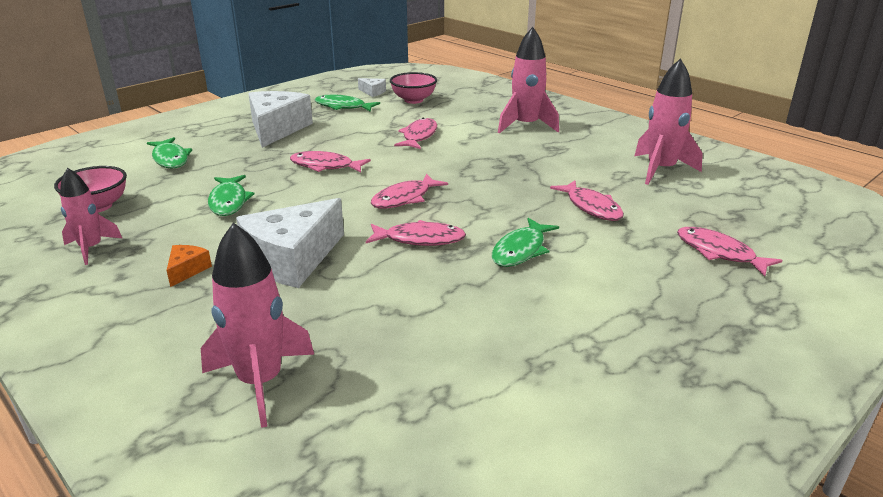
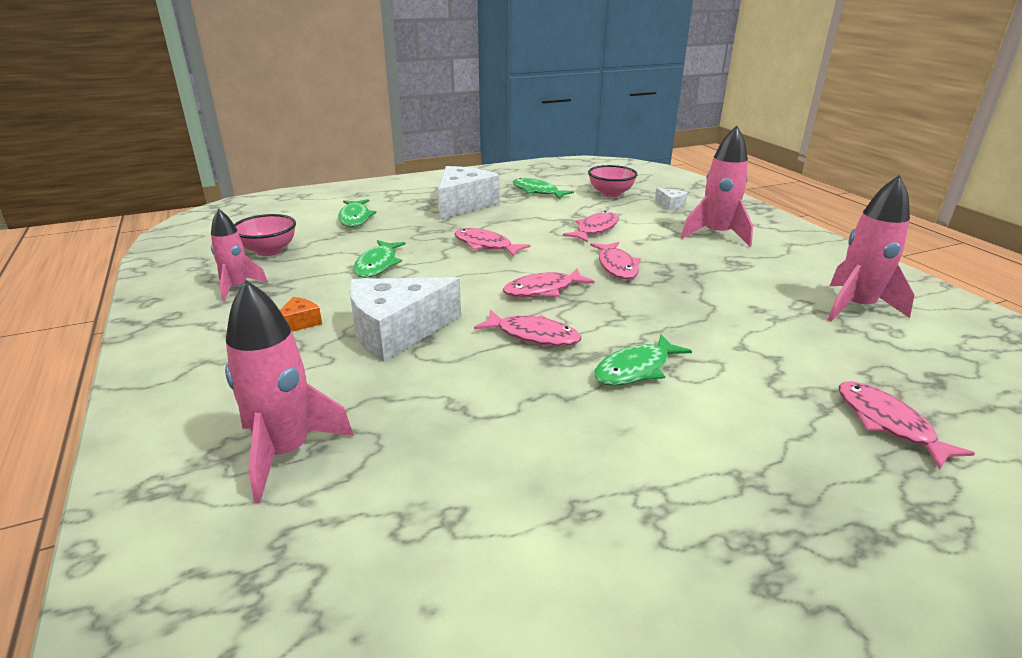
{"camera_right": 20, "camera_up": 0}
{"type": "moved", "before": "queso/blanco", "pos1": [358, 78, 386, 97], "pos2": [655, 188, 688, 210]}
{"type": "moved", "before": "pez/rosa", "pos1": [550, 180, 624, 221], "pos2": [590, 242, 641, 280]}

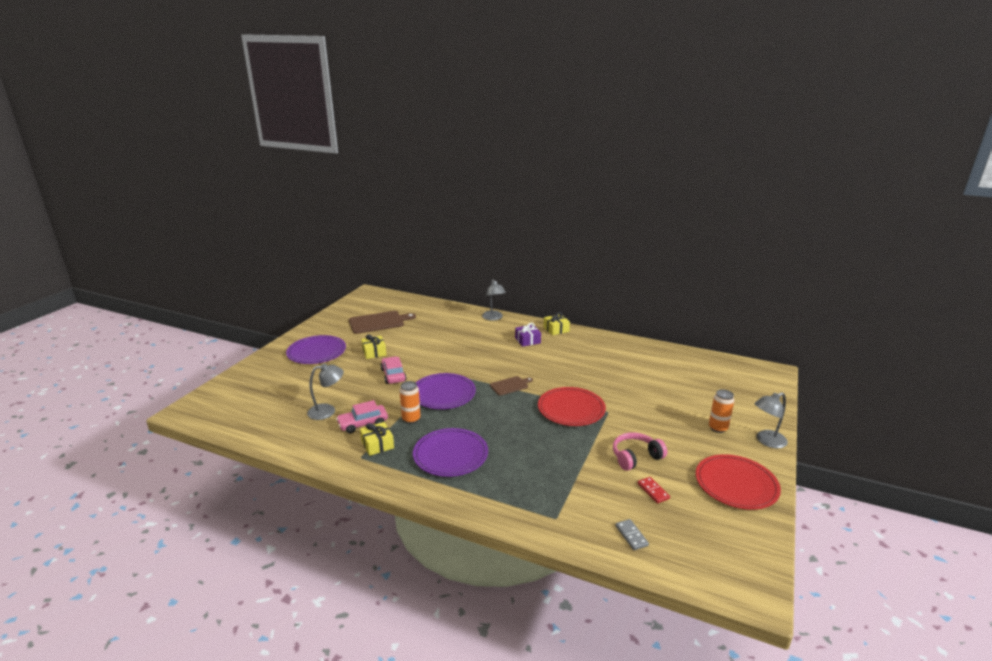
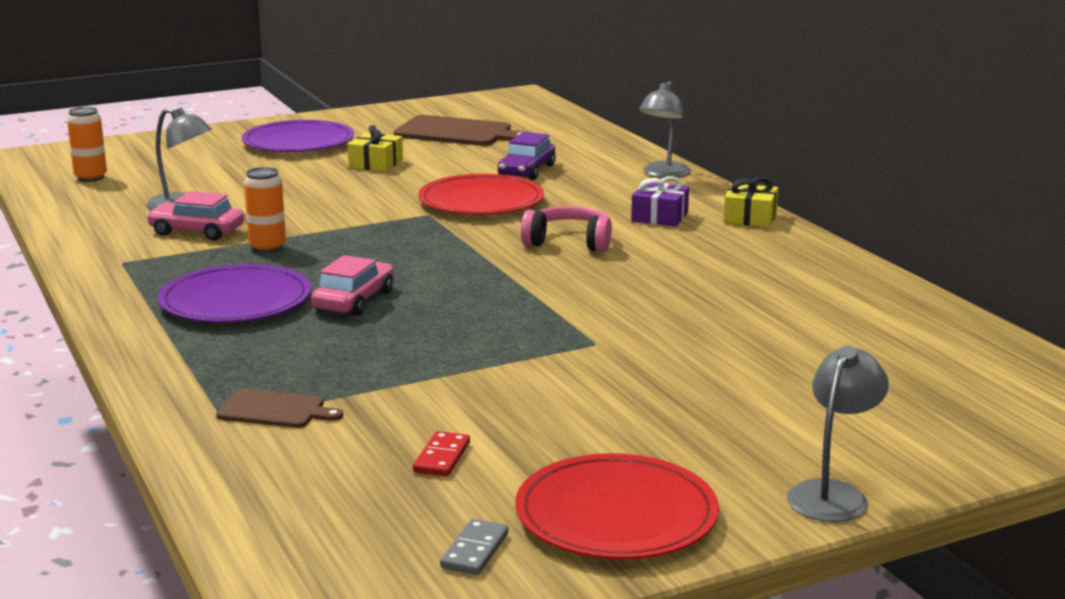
{"camera_right": 40, "camera_up": -5}
{"type": "removed", "before": "regalo/amarillo", "pos1": [360, 422, 394, 456]}
{"type": "moved", "before": "coche/rosa", "pos1": [381, 356, 407, 384], "pos2": [311, 255, 394, 316]}
{"type": "removed", "before": "plato/morado", "pos1": [416, 373, 476, 409]}
{"type": "moved", "before": "tabla de cortar/marrón", "pos1": [490, 376, 533, 396], "pos2": [216, 389, 343, 428]}
{"type": "moved", "before": "plato/rojo", "pos1": [538, 387, 606, 426], "pos2": [418, 174, 544, 215]}
{"type": "moved", "before": "auriculares/rosa", "pos1": [613, 432, 667, 471], "pos2": [521, 206, 612, 252]}
{"type": "moved", "before": "ficha de dominó/gris", "pos1": [616, 519, 649, 550], "pos2": [440, 519, 508, 575]}
{"type": "moved", "before": "lata/naranja", "pos1": [709, 389, 734, 433], "pos2": [67, 107, 107, 182]}
{"type": "turned", "before": "lámpara/gris", "pos1": [754, 392, 788, 448], "pos2": [787, 346, 889, 522], "turn": 105}
{"type": "added", "after": "coche/morado", "pos2": [498, 132, 556, 180]}

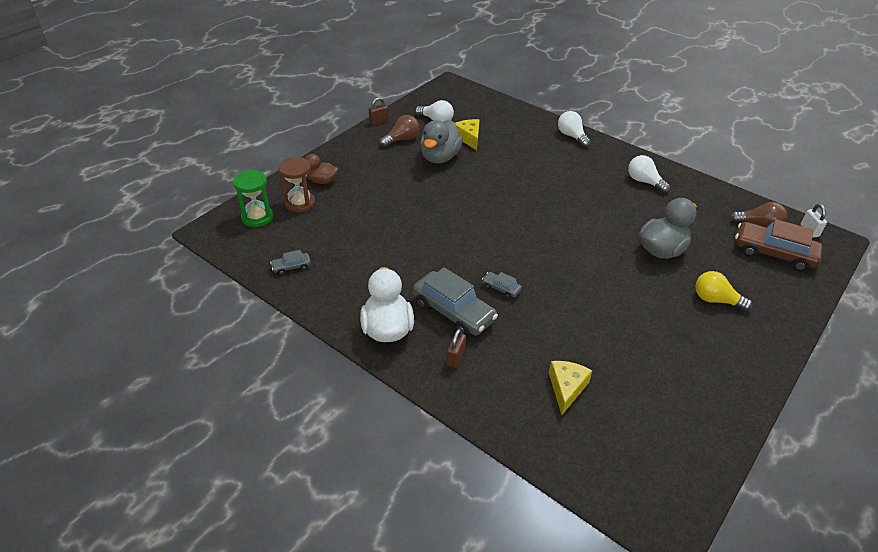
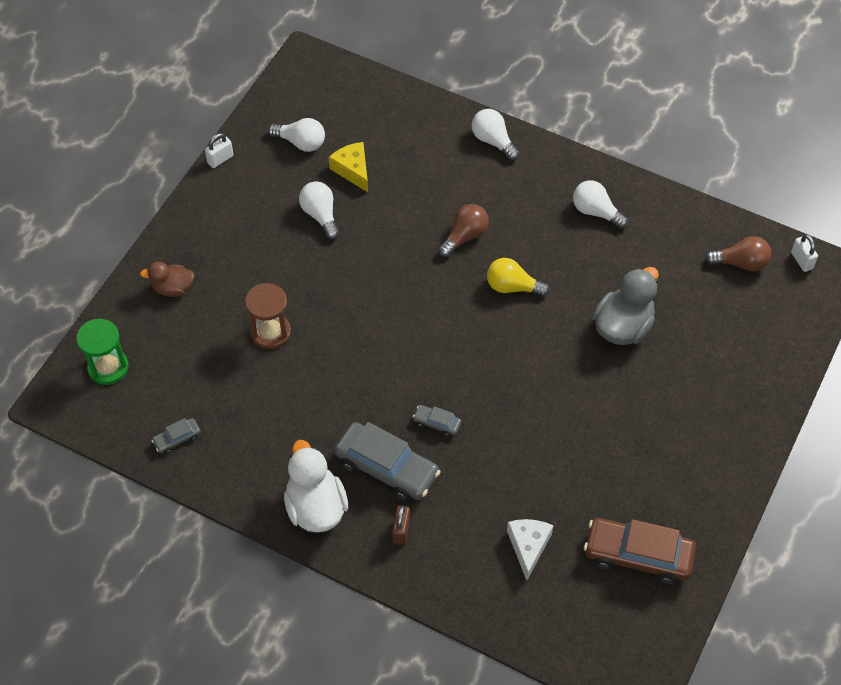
{"camera_right": -10, "camera_up": 15}
{"type": "moved", "before": "reloj de arena/marrón", "pos1": [278, 157, 315, 213], "pos2": [245, 283, 291, 349]}
{"type": "recoloured", "before": "candado/marrón", "after": "candado/blanco", "pos1": [369, 97, 388, 125], "pos2": [205, 133, 233, 168]}
{"type": "moved", "before": "bombilla/marrón", "pos1": [380, 115, 419, 147], "pos2": [438, 204, 489, 257]}
{"type": "replaced", "before": "pato/gris", "after": "bombilla/blanco", "pos1": [420, 120, 463, 163], "pos2": [299, 181, 340, 240]}
{"type": "recoloured", "before": "queso/amarillo", "after": "queso/blanco", "pos1": [549, 361, 593, 415], "pos2": [507, 519, 553, 581]}
{"type": "moved", "before": "bombilla/amarillo", "pos1": [695, 271, 752, 311], "pos2": [487, 258, 550, 297]}
{"type": "moved", "before": "coche/marrón", "pos1": [735, 219, 823, 272], "pos2": [584, 518, 696, 585]}

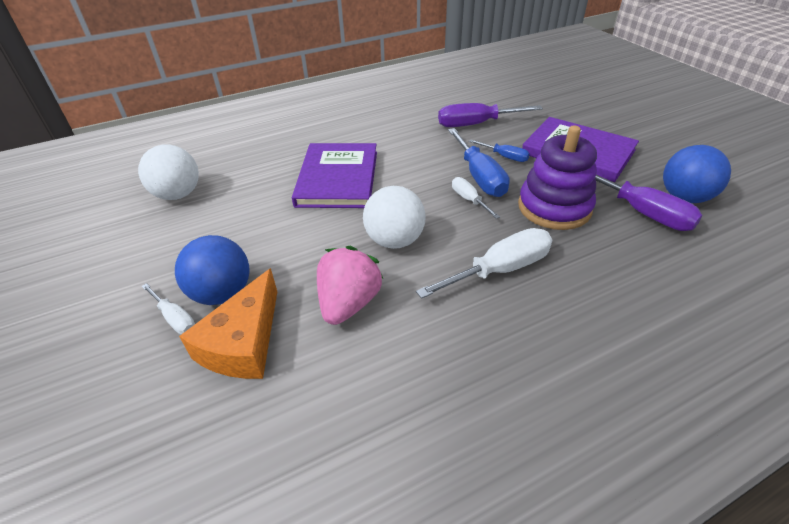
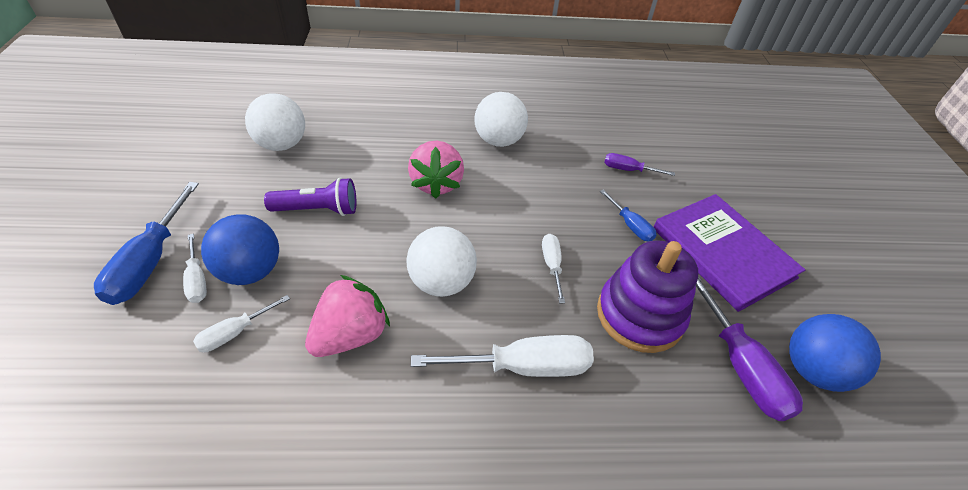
{"camera_right": 20, "camera_up": 5}
{"type": "replaced", "before": "queso/naranja", "after": "destornillador/blanco", "pos1": [179, 268, 277, 379], "pos2": [193, 295, 290, 352]}
{"type": "replaced", "before": "libro/morado", "after": "fresa/rosa", "pos1": [292, 143, 377, 208], "pos2": [408, 141, 464, 199]}
{"type": "resized", "before": "destornillador/morado", "pos1": [438, 103, 543, 127], "pos2": [604, 153, 675, 176], "scale": 0.55}
{"type": "moved", "before": "destornillador/azul", "pos1": [448, 128, 510, 197], "pos2": [94, 182, 199, 305]}
{"type": "added", "after": "lámpara de mano/morado", "pos2": [264, 178, 356, 216]}
{"type": "added", "after": "pelota/blanco", "pos2": [475, 92, 528, 147]}

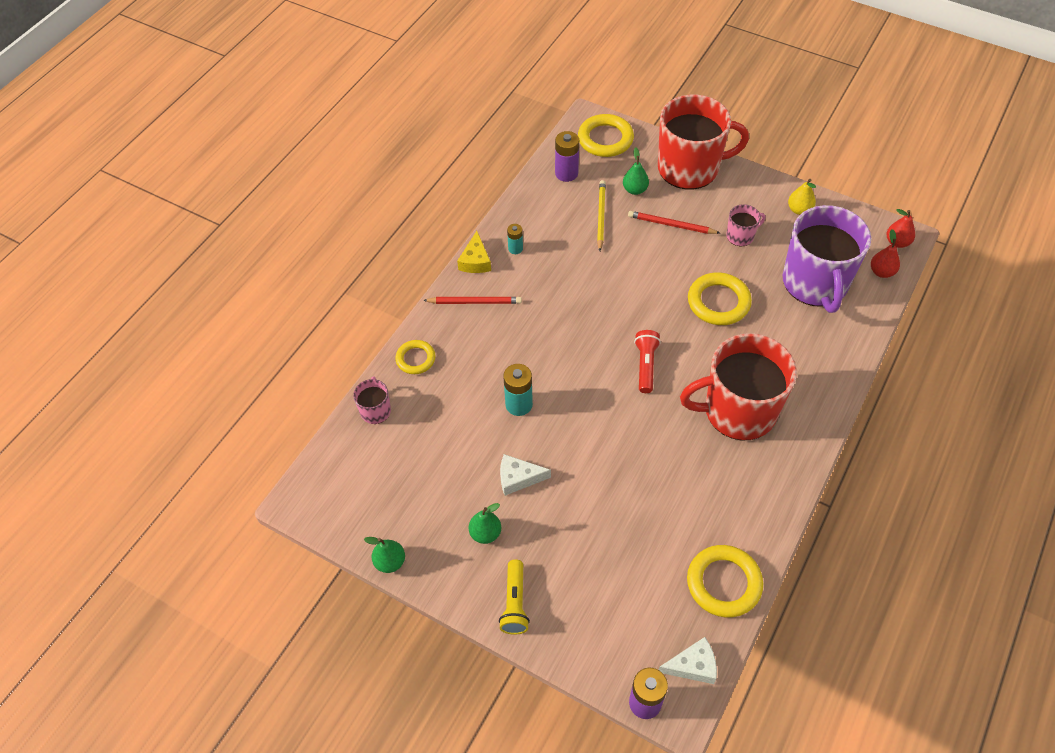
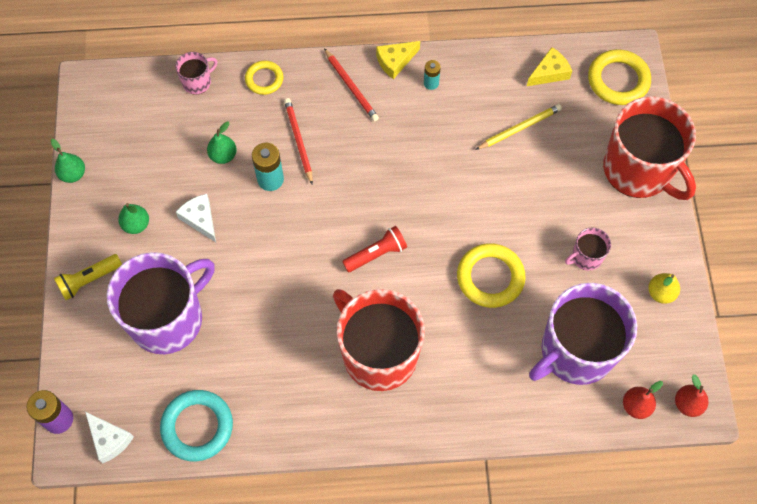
{"camera_right": 55, "camera_up": 10}
{"type": "replaced", "before": "pila/morado", "after": "queso/amarillo", "pos1": [555, 131, 579, 182], "pos2": [527, 47, 572, 86]}
{"type": "moved", "before": "pera/verde", "pos1": [623, 147, 649, 195], "pos2": [207, 122, 237, 164]}
{"type": "moved", "before": "lápiz/rojo", "pos1": [628, 211, 720, 234], "pos2": [284, 98, 313, 185]}
{"type": "recoloured", "before": "anillo/amarillo", "after": "anillo/turquesa", "pos1": [687, 545, 763, 617], "pos2": [160, 390, 233, 461]}
{"type": "turned", "before": "taza/rosa", "pos1": [726, 204, 765, 246], "pos2": [565, 228, 611, 271], "turn": 120}
{"type": "added", "after": "taza/morado", "pos2": [107, 252, 215, 354]}

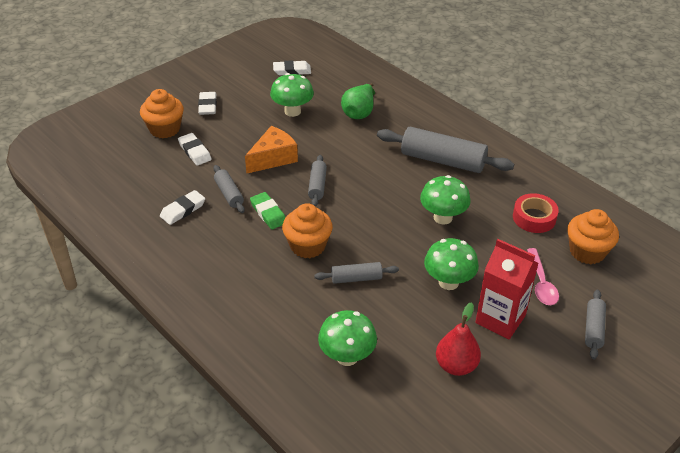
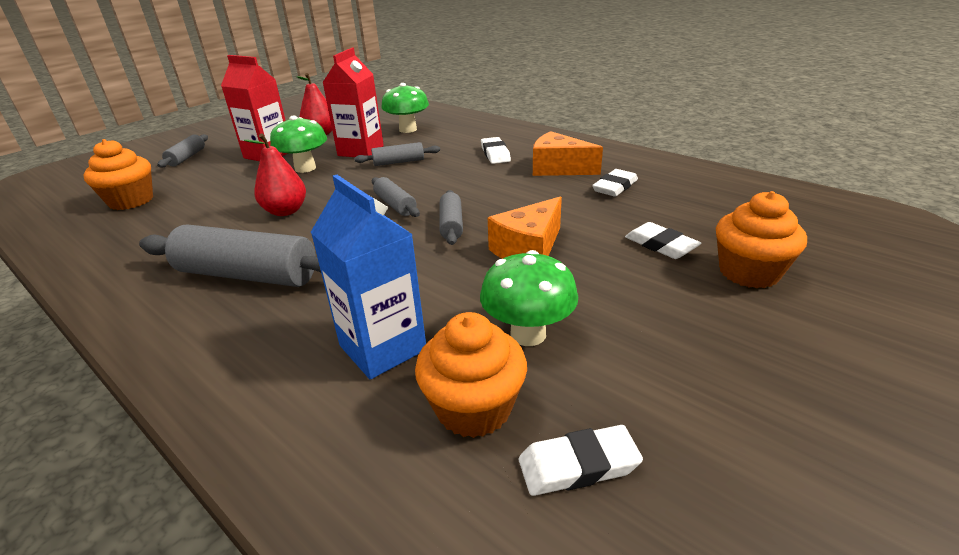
{"camera_right": 175, "camera_up": -10}
{"type": "moved", "before": "goma de borrar/blanco", "pos1": [198, 92, 217, 115], "pos2": [481, 137, 511, 164]}
{"type": "moved", "before": "rodillo/gris", "pos1": [213, 165, 245, 213], "pos2": [372, 177, 420, 217]}
{"type": "removed", "before": "goma de borrar/verde", "pos1": [250, 192, 286, 229]}
{"type": "moved", "before": "magdalena/naranja", "pos1": [282, 203, 333, 258], "pos2": [415, 312, 527, 438]}
{"type": "replaced", "before": "pera/verde", "after": "cartón de leche/azul", "pos1": [341, 83, 375, 119], "pos2": [311, 175, 426, 379]}
{"type": "replaced", "before": "seta/verde", "after": "pera/rojo", "pos1": [420, 175, 471, 224], "pos2": [244, 133, 306, 216]}
{"type": "removed", "before": "cinta adhesiva/rojo", "pos1": [513, 193, 559, 233]}
{"type": "removed", "before": "cuchara/rosa", "pos1": [527, 248, 559, 305]}
{"type": "added", "after": "cartón de leche/rojo", "pos2": [322, 48, 384, 157]}
{"type": "added", "after": "queso/naranja", "pos2": [533, 131, 603, 176]}

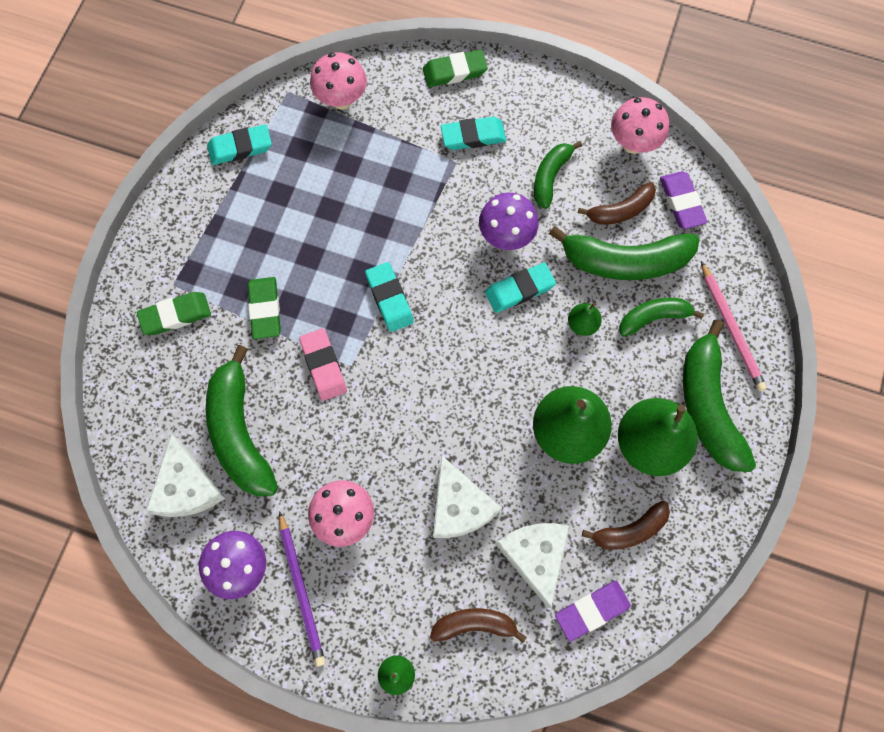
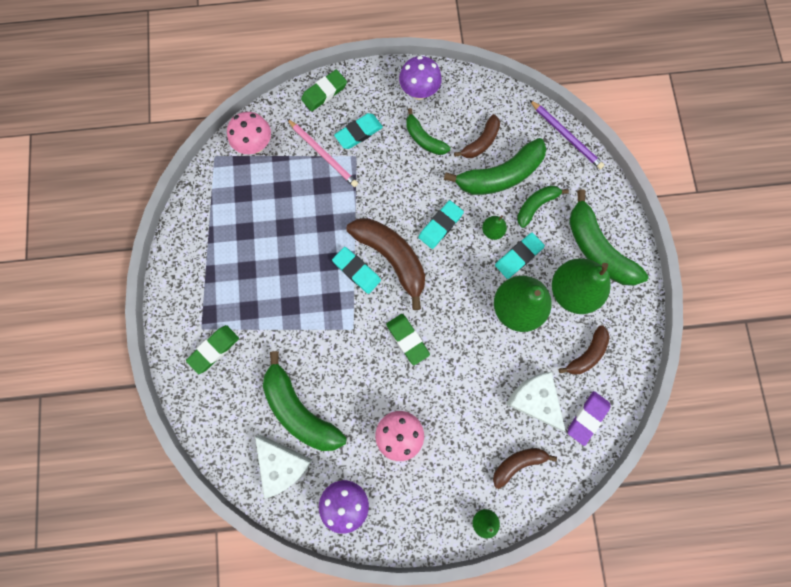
{"camera_right": -25, "camera_up": 5}
{"type": "moved", "before": "goma de borrar/turquesa", "pos1": [207, 124, 272, 165], "pos2": [495, 233, 545, 279]}
{"type": "moved", "before": "goma de borrar/verde", "pos1": [248, 277, 281, 339], "pos2": [386, 314, 430, 365]}
{"type": "moved", "before": "lápiz/morado", "pos1": [279, 511, 325, 667], "pos2": [530, 100, 605, 169]}
{"type": "removed", "before": "goma de borrar/rosa", "pos1": [299, 328, 347, 401]}
{"type": "removed", "before": "queso/blanco", "pos1": [433, 455, 502, 538]}
{"type": "moved", "before": "seta/morado", "pos1": [479, 192, 539, 250], "pos2": [399, 56, 442, 100]}
{"type": "turned", "before": "plátano/verde", "pos1": [534, 141, 582, 209], "pos2": [406, 108, 450, 155], "turn": -45}
{"type": "removed", "before": "seta/rosa", "pos1": [611, 97, 669, 154]}
{"type": "removed", "before": "goma de borrar/morado", "pos1": [660, 171, 707, 229]}
{"type": "moved", "before": "lápiz/rosa", "pos1": [701, 262, 767, 391], "pos2": [287, 119, 358, 187]}
{"type": "added", "after": "plátano/marrón", "pos2": [346, 218, 425, 310]}

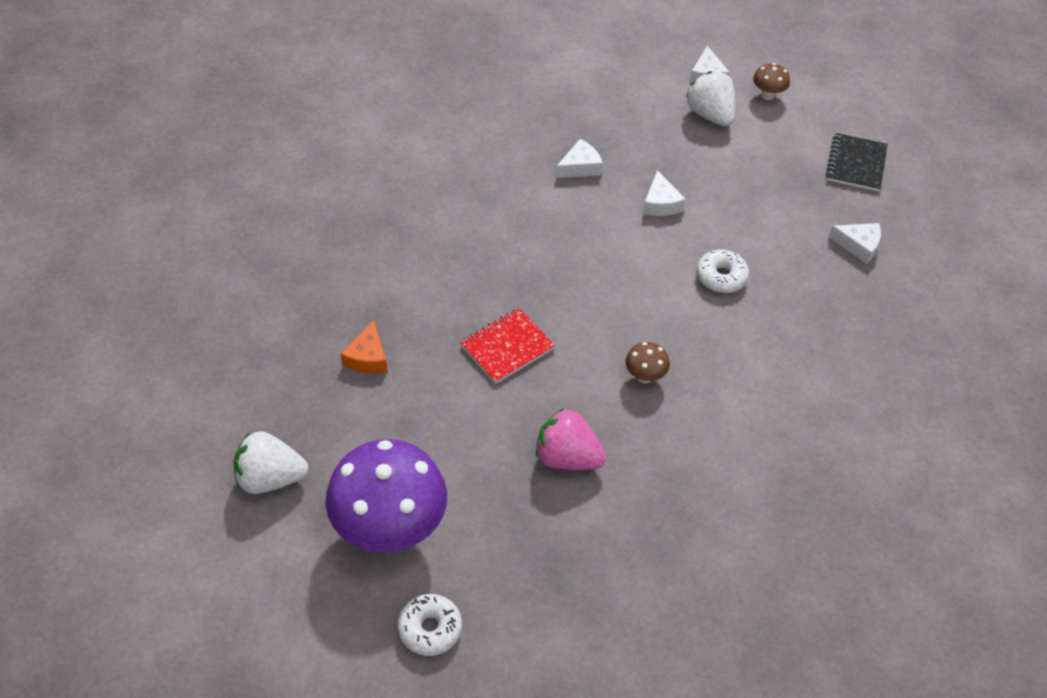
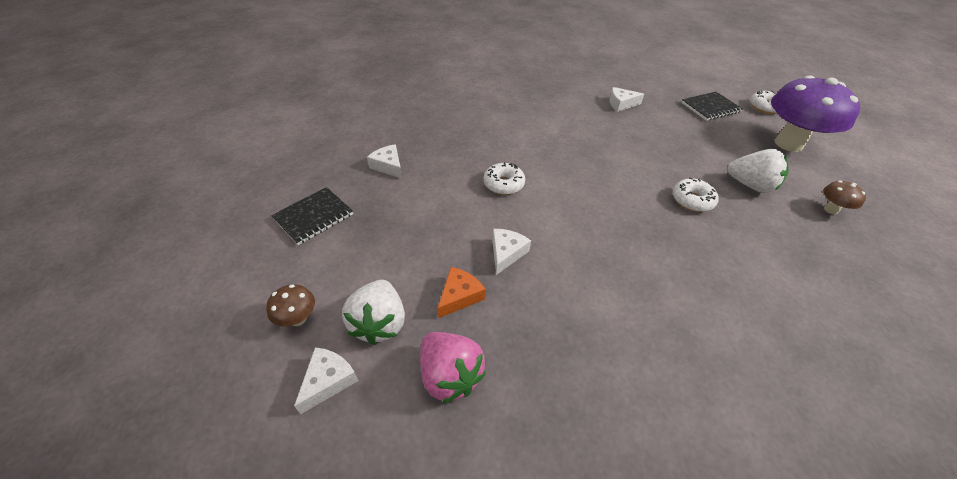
{"camera_right": -150, "camera_up": -5}
{"type": "moved", "before": "fresa/blanco", "pos1": [233, 431, 308, 494], "pos2": [728, 149, 789, 193]}
{"type": "moved", "before": "queso/naranja", "pos1": [341, 320, 387, 373], "pos2": [438, 267, 486, 318]}
{"type": "replaced", "before": "cuaderno/rojo", "after": "rosquilla/blanco", "pos1": [460, 308, 555, 384], "pos2": [673, 177, 719, 212]}
{"type": "moved", "before": "fresa/rosa", "pos1": [536, 408, 606, 470], "pos2": [420, 332, 486, 403]}
{"type": "moved", "before": "queso/blanco", "pos1": [556, 139, 603, 178], "pos2": [609, 87, 644, 112]}
{"type": "moved", "before": "seta/marrón", "pos1": [625, 342, 670, 383], "pos2": [823, 181, 866, 214]}
{"type": "added", "after": "cuaderno/negro", "pos2": [681, 92, 742, 121]}

